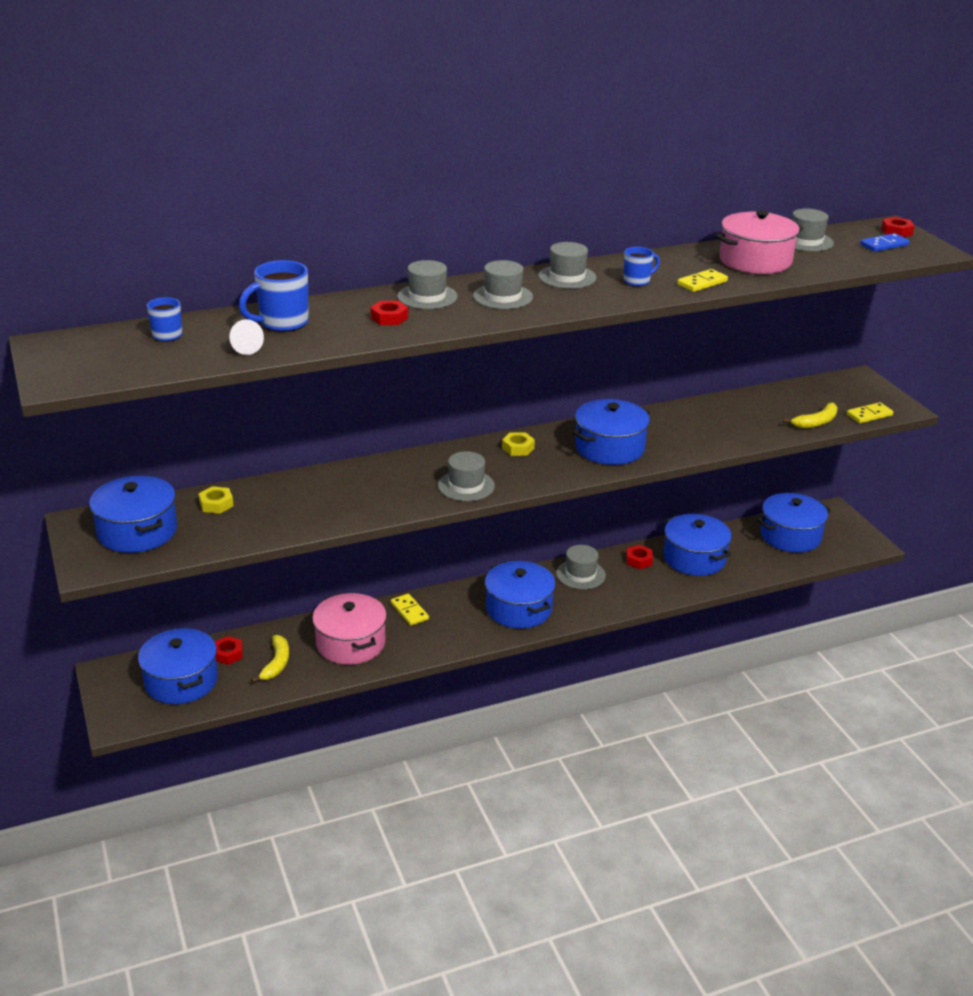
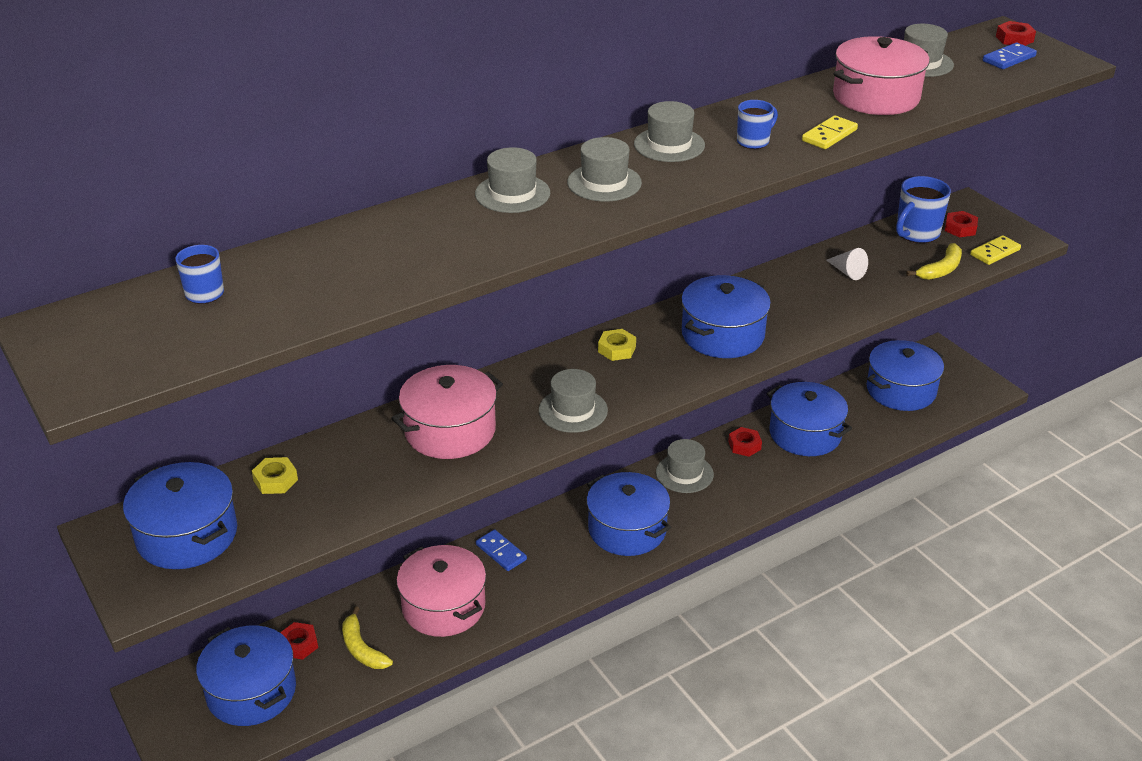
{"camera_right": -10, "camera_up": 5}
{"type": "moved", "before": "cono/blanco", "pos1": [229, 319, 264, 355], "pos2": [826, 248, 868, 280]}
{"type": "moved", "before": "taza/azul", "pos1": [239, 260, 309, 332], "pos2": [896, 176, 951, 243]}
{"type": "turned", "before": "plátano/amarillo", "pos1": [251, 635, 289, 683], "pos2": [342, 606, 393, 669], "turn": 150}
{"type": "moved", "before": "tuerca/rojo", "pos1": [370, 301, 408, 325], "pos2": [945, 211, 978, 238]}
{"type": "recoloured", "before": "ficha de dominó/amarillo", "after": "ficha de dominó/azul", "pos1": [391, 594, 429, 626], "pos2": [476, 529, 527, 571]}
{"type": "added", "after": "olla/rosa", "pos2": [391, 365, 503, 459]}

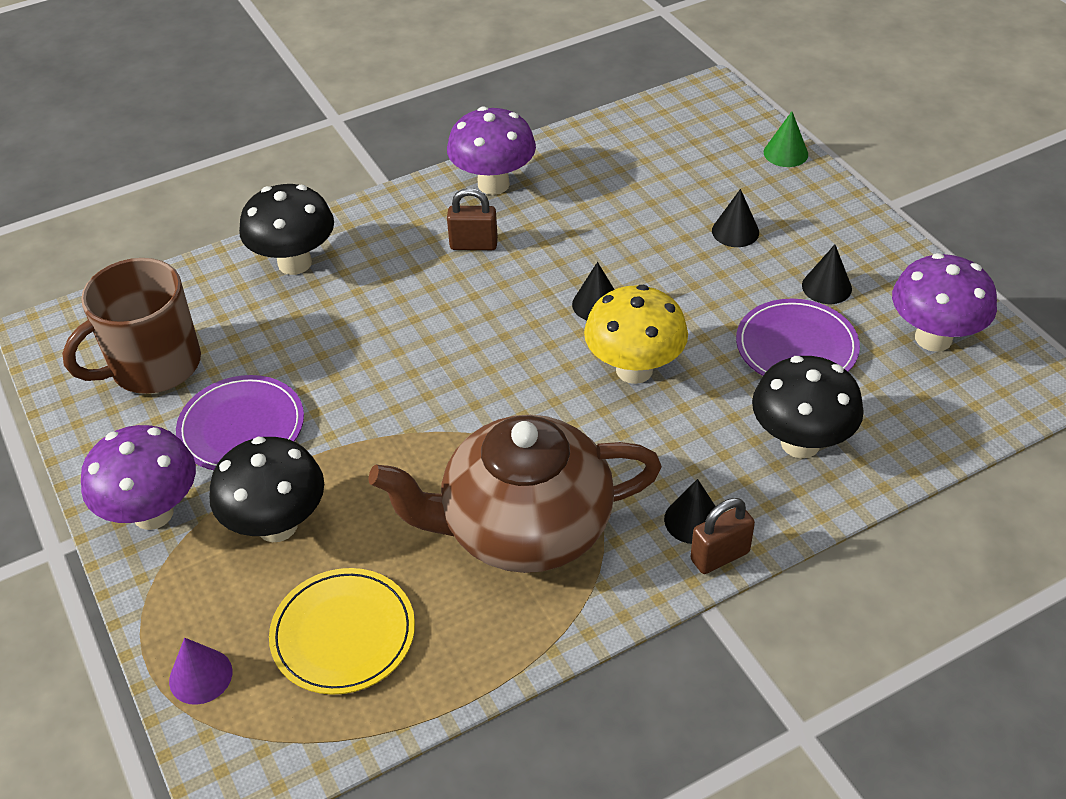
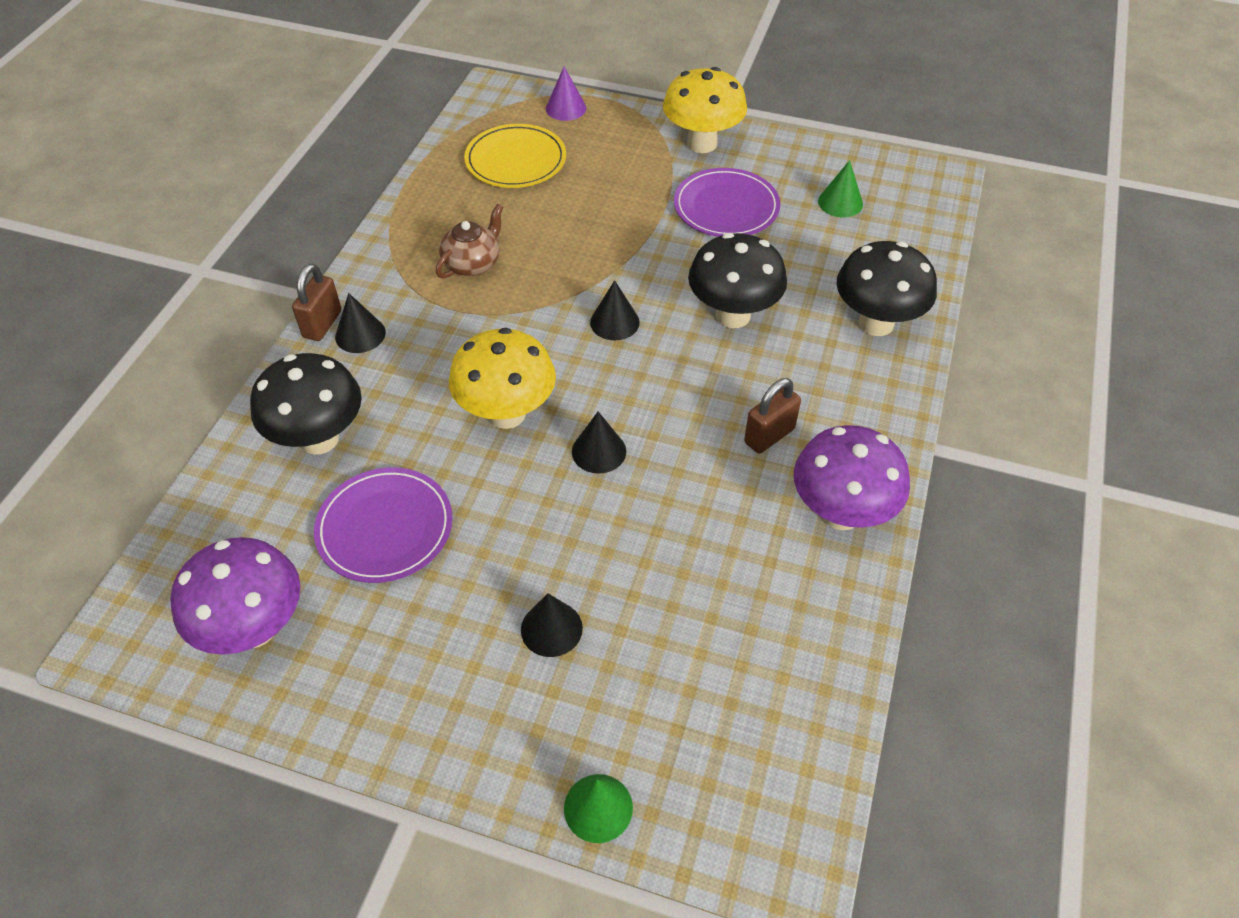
{"camera_right": 135, "camera_up": 5}
{"type": "replaced", "before": "taza/marrón", "after": "cono/verde", "pos1": [62, 258, 201, 394], "pos2": [818, 160, 863, 217]}
{"type": "recoloured", "before": "seta/morado", "after": "seta/amarillo", "pos1": [81, 425, 196, 530], "pos2": [663, 67, 747, 153]}
{"type": "moved", "before": "seta/negro", "pos1": [209, 437, 324, 542], "pos2": [688, 233, 787, 328]}
{"type": "resized", "before": "tetera/marrón", "pos1": [368, 415, 662, 573], "pos2": [436, 204, 503, 279], "scale": 0.43}
{"type": "moved", "before": "cono/negro", "pos1": [802, 245, 852, 304], "pos2": [590, 280, 640, 340]}

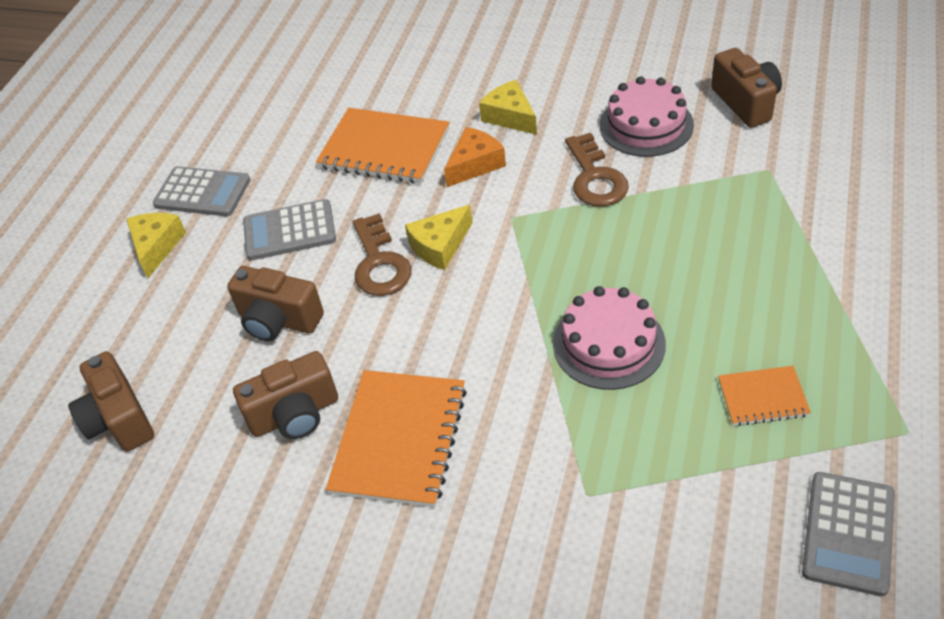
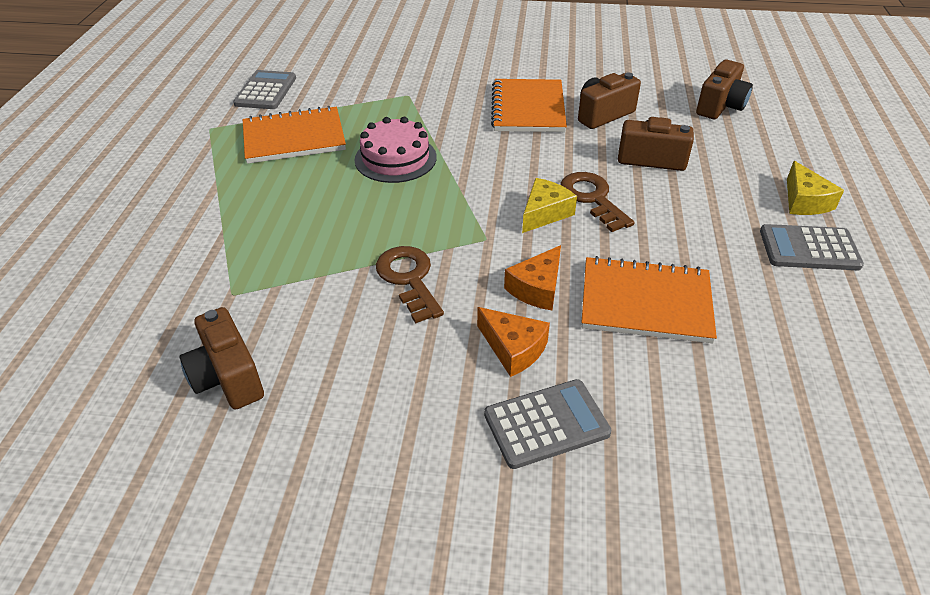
{"camera_right": 165, "camera_up": -5}
{"type": "turned", "before": "cámara/marrón", "pos1": [68, 351, 154, 452], "pos2": [696, 60, 753, 119], "turn": 75}
{"type": "moved", "before": "calculadora/gris", "pos1": [243, 199, 336, 260], "pos2": [484, 379, 611, 469]}
{"type": "recoloured", "before": "queso/amarillo", "after": "queso/naranja", "pos1": [479, 80, 537, 135], "pos2": [477, 307, 550, 377]}
{"type": "removed", "before": "tarta/rosa", "pos1": [600, 76, 694, 157]}
{"type": "resized", "before": "cuaderno/naranja", "pos1": [718, 366, 811, 426], "pos2": [243, 106, 346, 164], "scale": 1.88}

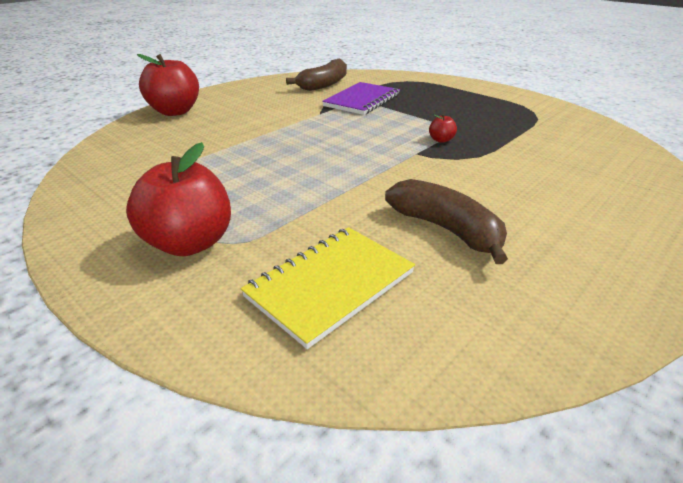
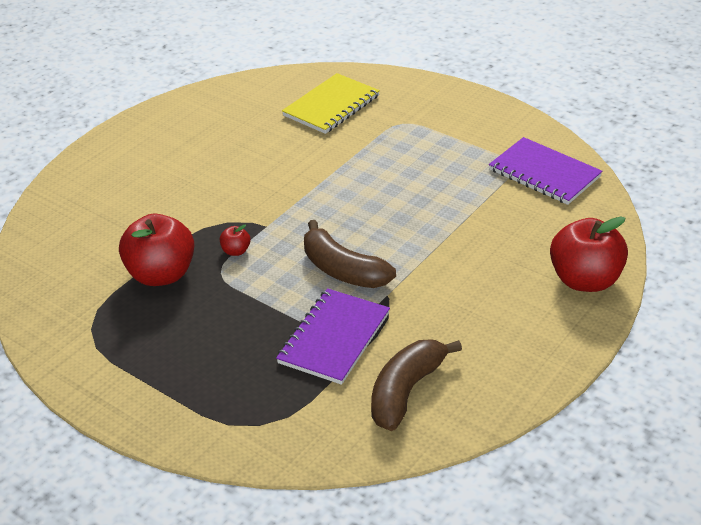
{"camera_right": 175, "camera_up": 5}
{"type": "moved", "before": "manzana/rojo", "pos1": [126, 142, 231, 256], "pos2": [119, 214, 194, 286]}
{"type": "moved", "before": "plátano/marrón", "pos1": [385, 179, 508, 264], "pos2": [304, 220, 396, 288]}
{"type": "added", "after": "cuaderno/morado", "pos2": [489, 137, 602, 205]}

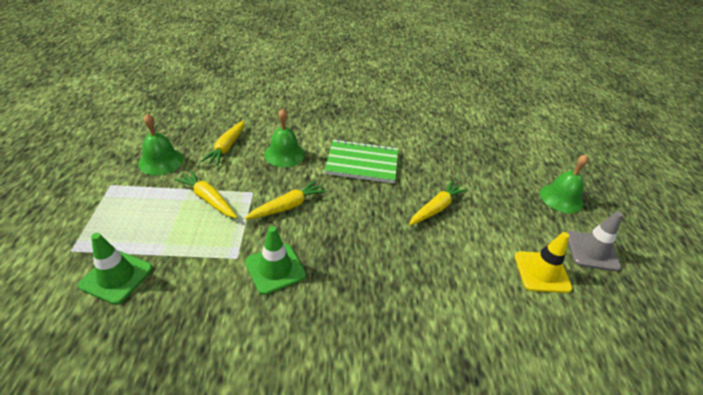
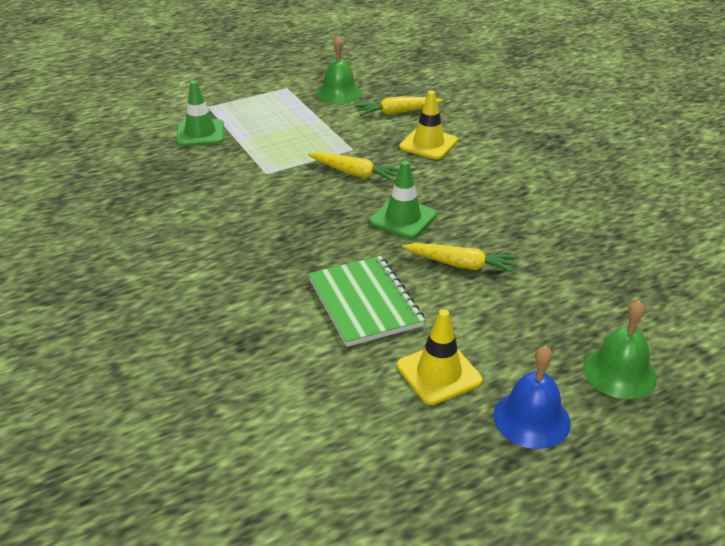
{"camera_right": 65, "camera_up": -5}
{"type": "removed", "before": "zanahoria/amarillo", "pos1": [174, 170, 237, 218]}
{"type": "moved", "before": "cono de tráfico/verde", "pos1": [245, 226, 306, 295], "pos2": [369, 161, 437, 239]}
{"type": "replaced", "before": "campana/verde", "after": "cono de tráfico/amarillo", "pos1": [264, 108, 305, 167], "pos2": [399, 91, 458, 159]}
{"type": "moved", "before": "cuaderno/verde", "pos1": [325, 139, 398, 183], "pos2": [308, 256, 425, 347]}
{"type": "replaced", "before": "cono de tráfico/gris", "after": "campana/azul", "pos1": [568, 211, 623, 271], "pos2": [494, 345, 571, 449]}

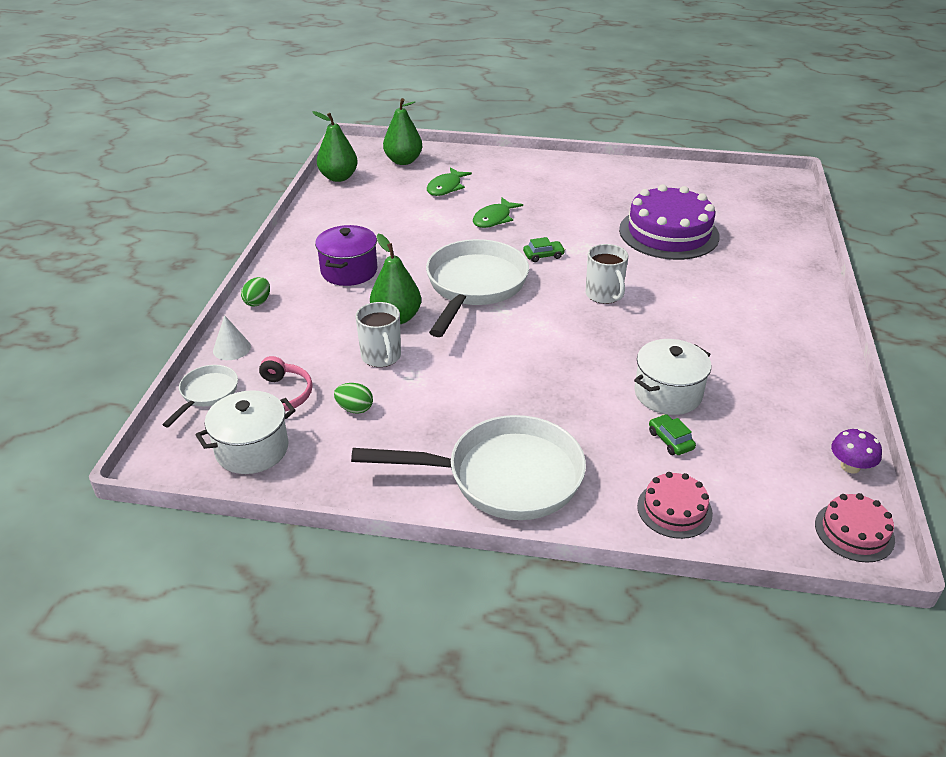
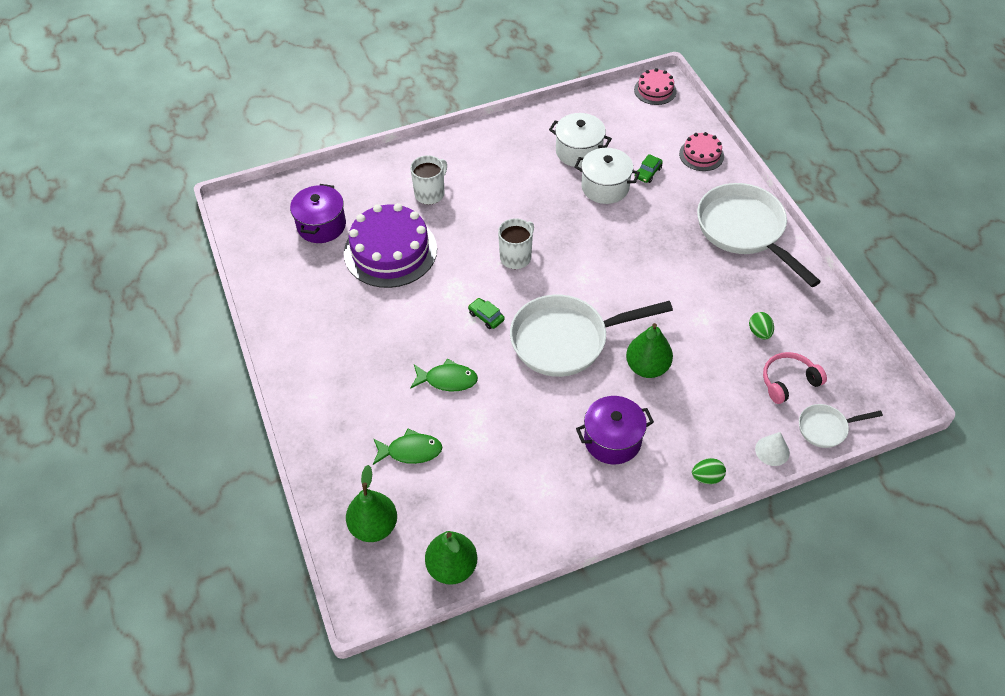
{"camera_right": -120, "camera_up": 15}
{"type": "moved", "before": "olla/blanco", "pos1": [196, 390, 296, 474], "pos2": [549, 113, 612, 167]}
{"type": "moved", "before": "taza/blanco", "pos1": [355, 302, 401, 367], "pos2": [410, 155, 447, 205]}
{"type": "removed", "before": "seta/morado", "pos1": [831, 429, 882, 474]}
{"type": "added", "after": "olla/morado", "pos2": [290, 184, 346, 243]}

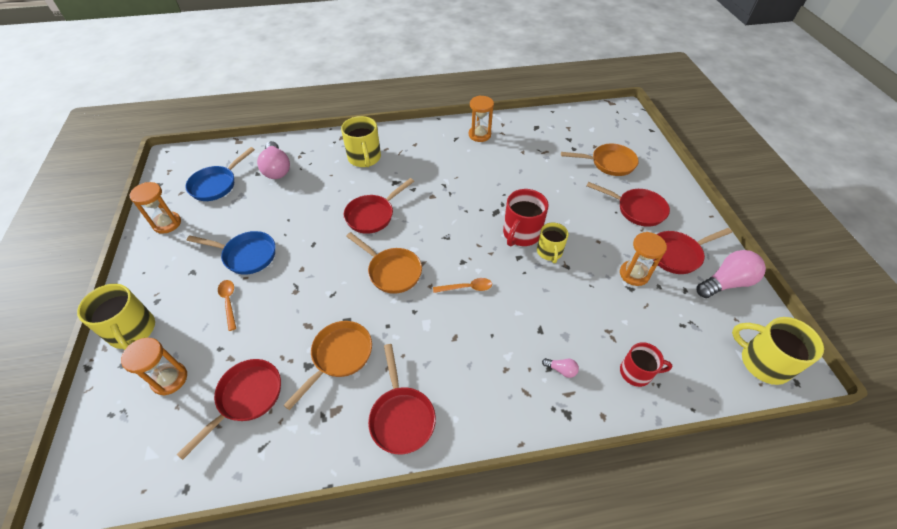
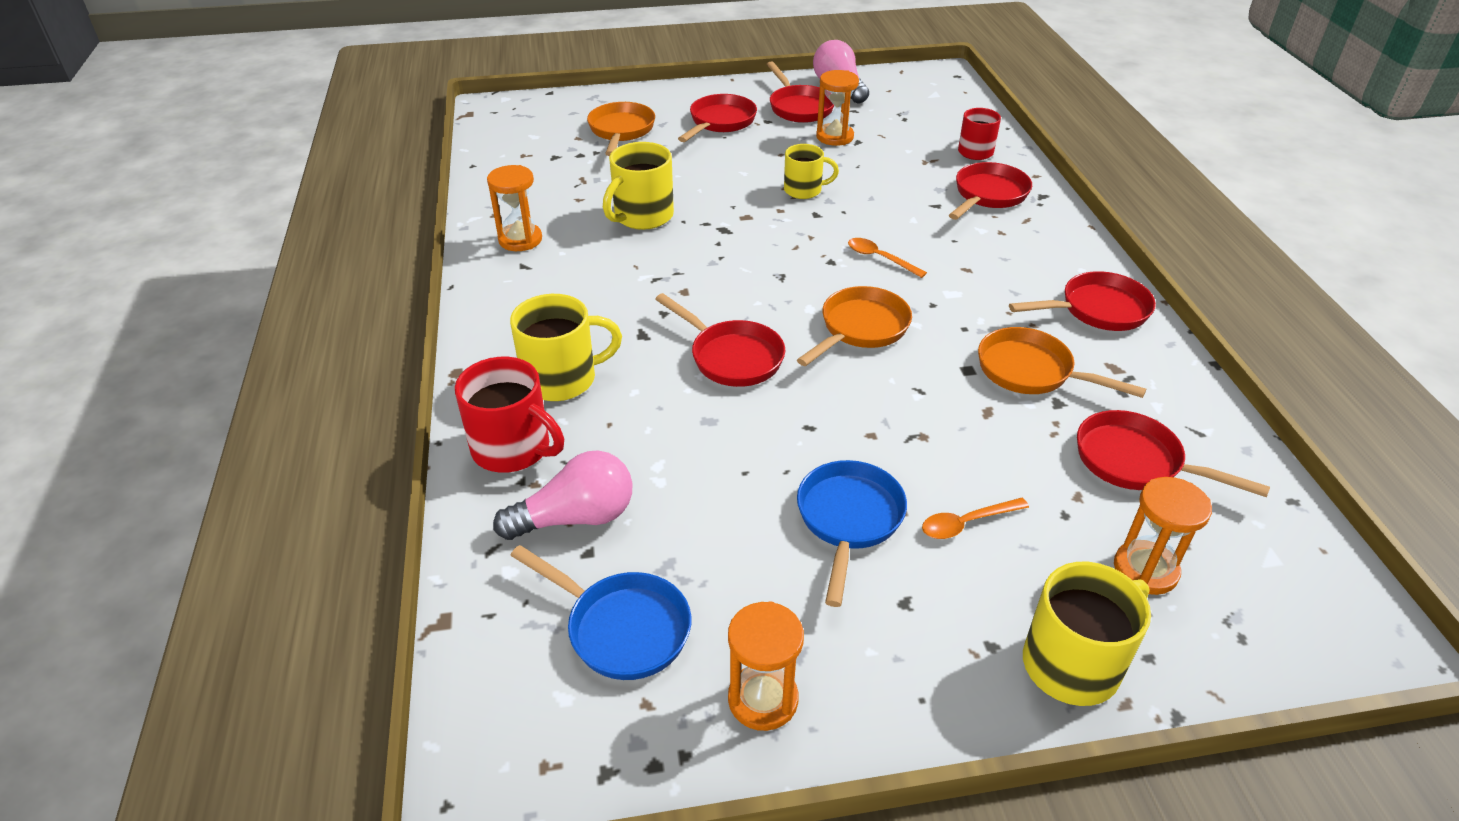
{"camera_right": -90, "camera_up": -10}
{"type": "turned", "before": "cuchara/naranja", "pos1": [433, 278, 492, 293], "pos2": [848, 238, 927, 278], "turn": -45}
{"type": "moved", "before": "taza/rojo", "pos1": [503, 189, 549, 247], "pos2": [455, 357, 564, 473]}
{"type": "replaced", "before": "bombilla/rosa", "after": "sartén/rojo", "pos1": [542, 358, 579, 378], "pos2": [949, 162, 1032, 220]}
{"type": "moved", "before": "taza/amarillo", "pos1": [732, 317, 824, 385], "pos2": [603, 142, 674, 230]}

